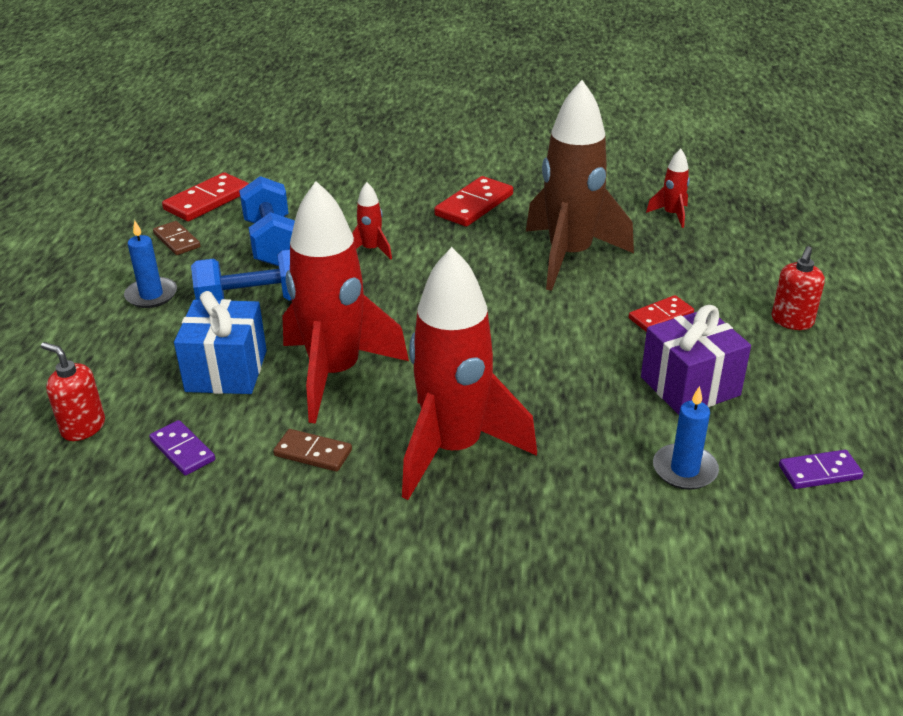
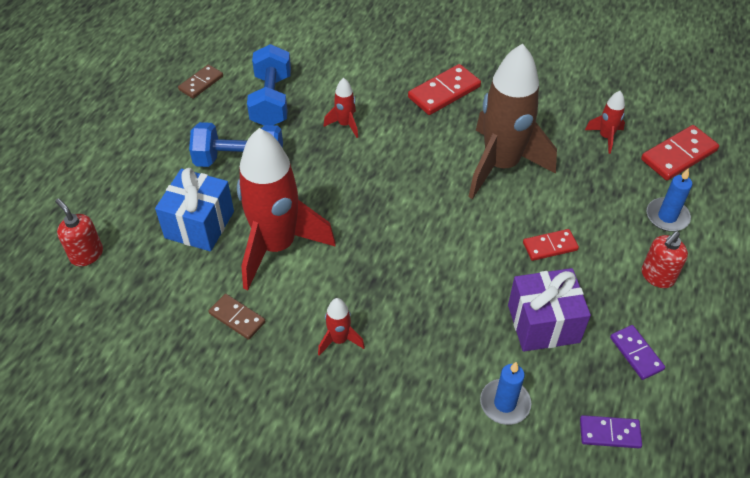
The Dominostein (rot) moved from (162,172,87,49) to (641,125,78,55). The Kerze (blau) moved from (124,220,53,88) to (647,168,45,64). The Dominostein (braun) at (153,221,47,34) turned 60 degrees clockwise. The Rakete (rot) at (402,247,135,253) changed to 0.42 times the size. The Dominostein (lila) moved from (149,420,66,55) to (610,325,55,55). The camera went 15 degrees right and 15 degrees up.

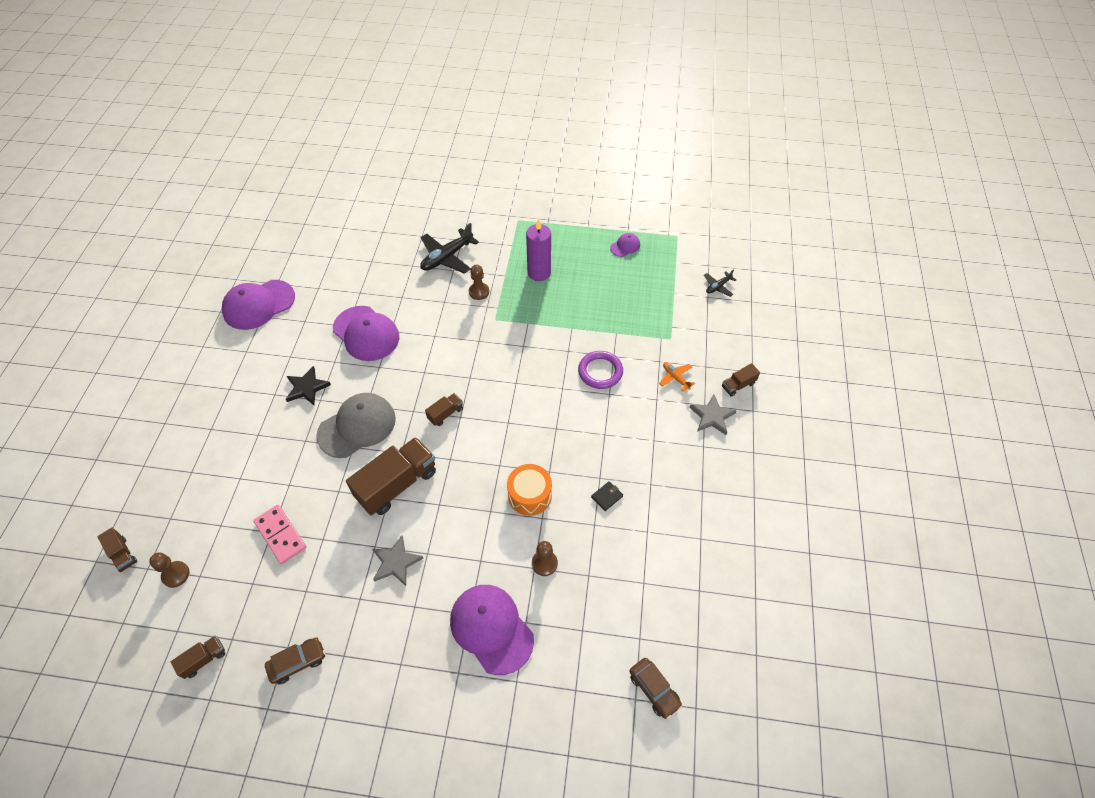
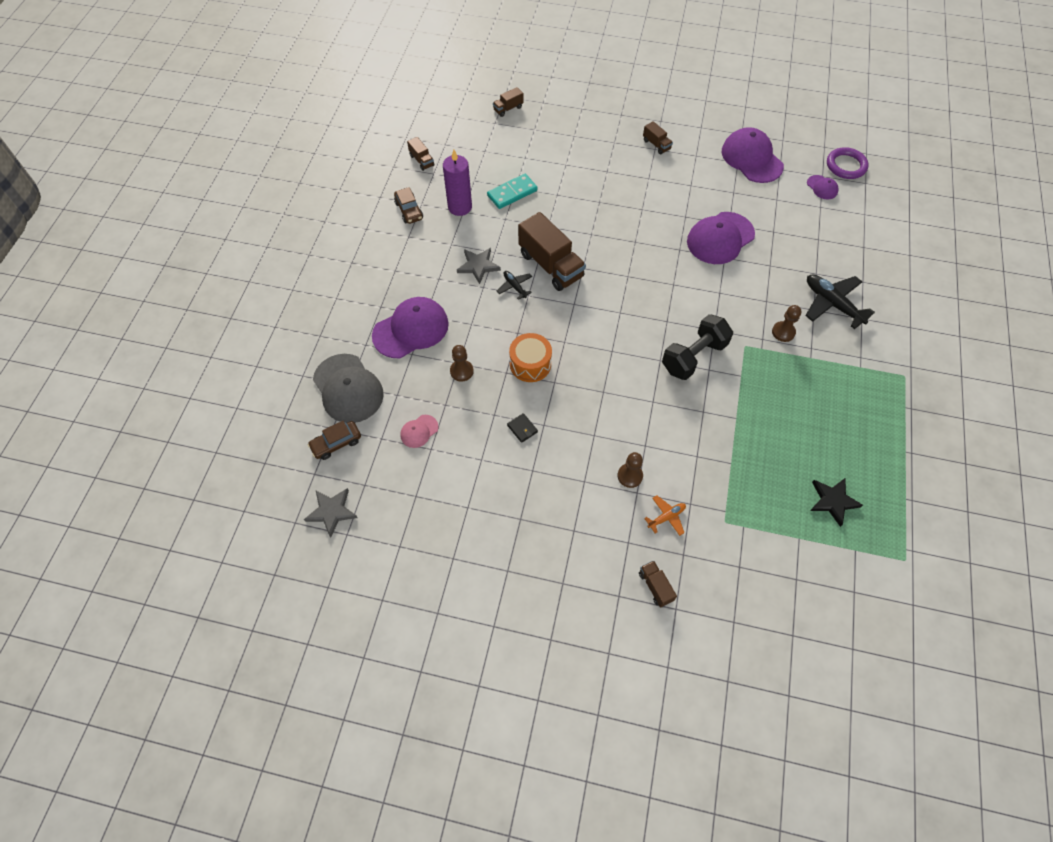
The Kerze (lila) moved from (526,218,25,63) to (443,150,29,66). The Kappe (lila) moved from (610,233,30,24) to (807,175,32,24). The Flugzeug (schwarz) moved from (704,269,32,28) to (497,271,35,29). The Ring (lila) moved from (578,351,45,38) to (827,147,42,32). The Stern (schwarz) moved from (286,366,45,39) to (810,478,53,49). The Kappe (grau) moved from (316,393,80,65) to (313,354,71,69). The Lastwagen (braun) moved from (425,393,38,33) to (643,121,30,33). The Stern (grau) moved from (689,394,48,41) to (304,488,54,50). The Dominostein (rosa) at (253,505,53,59) became the Dominostein (türkis) at (487,174,51,35). The Bauer (braun) moved from (149,552,40,36) to (618,452,25,36). The Hantel (schwarz) at (662,314,71,66) appeared. The Kappe (rosa) at (401,415,37,33) appeared. The camera went 95 degrees right and 5 degrees up.

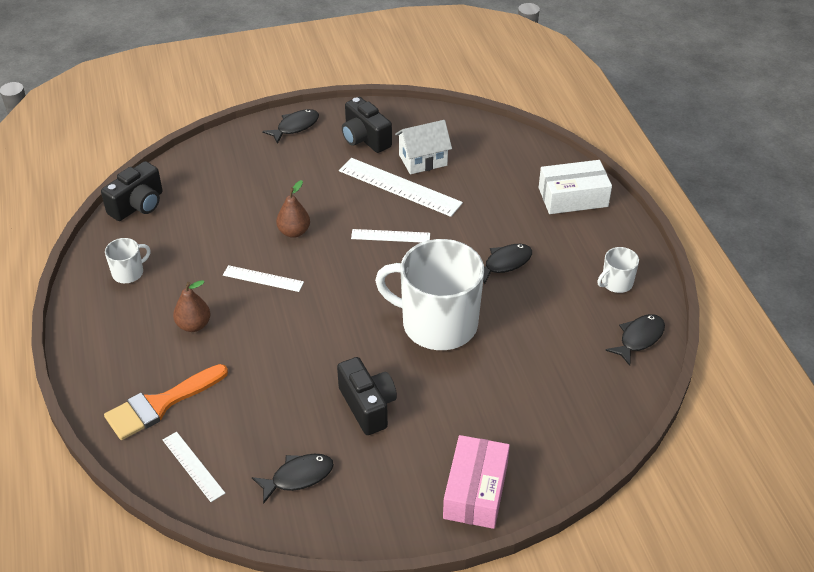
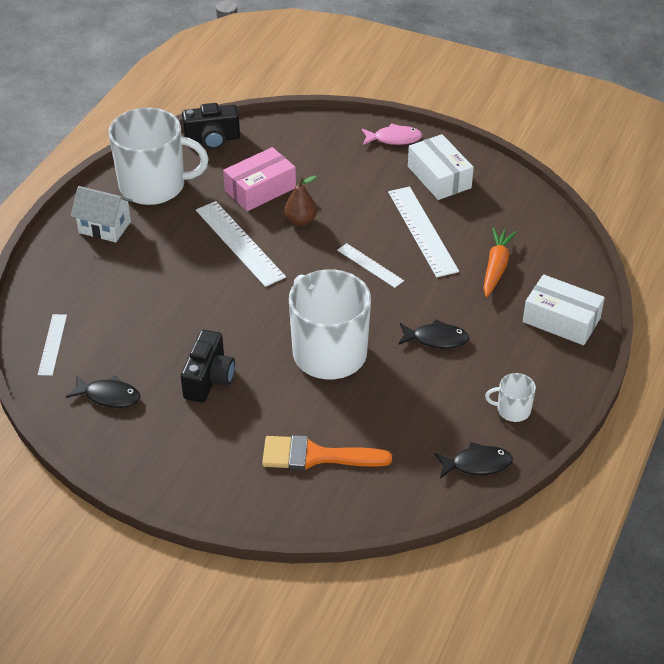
The Kamera (schwarz) at (342,97,50,56) was replaced by the Schachtel (weiß) at (408,134,66,66). The Fisch (schwarz) at (262,109,57,35) became the Fisch (rosa) at (362,123,60,22). The Haus (weiß) moved from (395,120,57,54) to (71,186,62,56). The Tasse (weiß) at (105,238,46,45) changed to 2.31 times the size. The Lineal (weiß) at (223,265,81,27) changed to 1.75 times the size. The Birne (braun) at (173,280,37,52) disappeared. The Pinsel (orange) moved from (104,364,124,76) to (262,435,130,35). The Schachtel (rosa) moved from (443,435,67,94) to (223,147,73,64). The Karotte (orange) at (483,228,34,69) appeared. The camera went 40 degrees right and 0 degrees up.

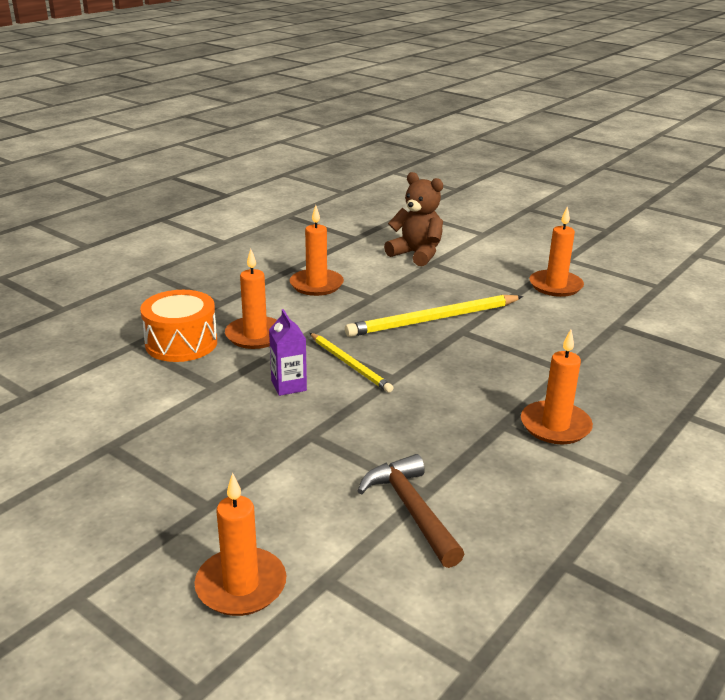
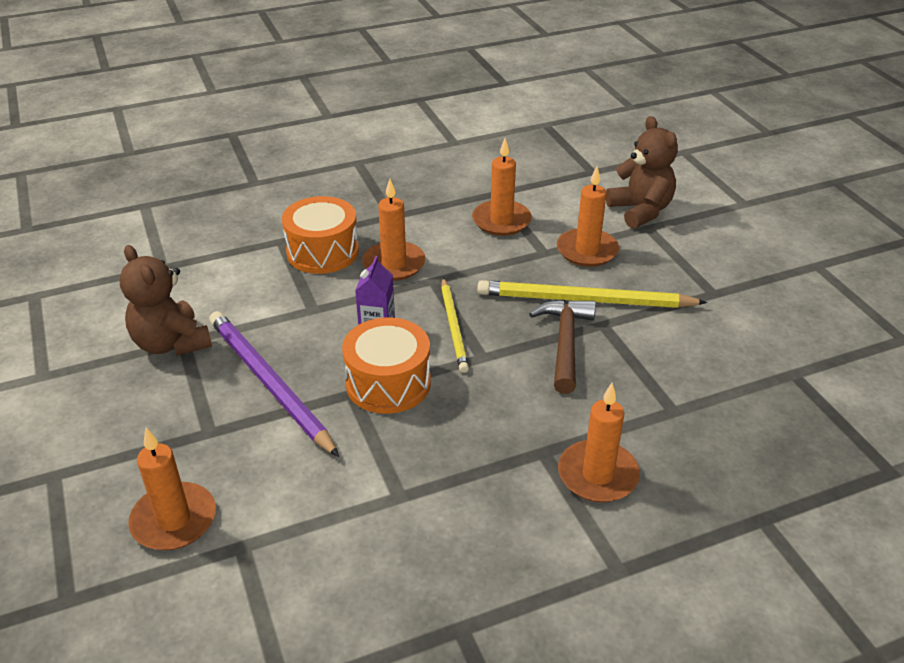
The Kerze (orange) moved from (530,206,54,91) to (557,166,62,101). The Hammer (braun) moved from (358,454,106,114) to (529,299,67,95). The Teddybär (braun) at (119,245,93,111) appeared. The Bleistift (lila) at (209,311,130,146) appeared. The Trommel (orange) at (342,317,89,97) appeared. The camera went 30 degrees right and 10 degrees up.

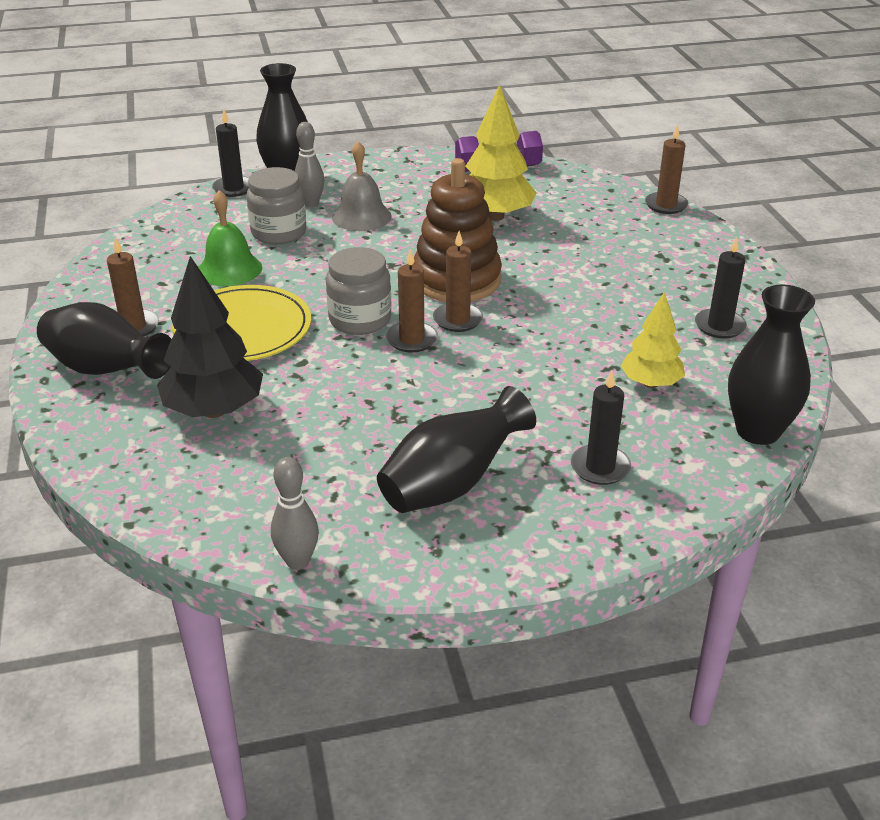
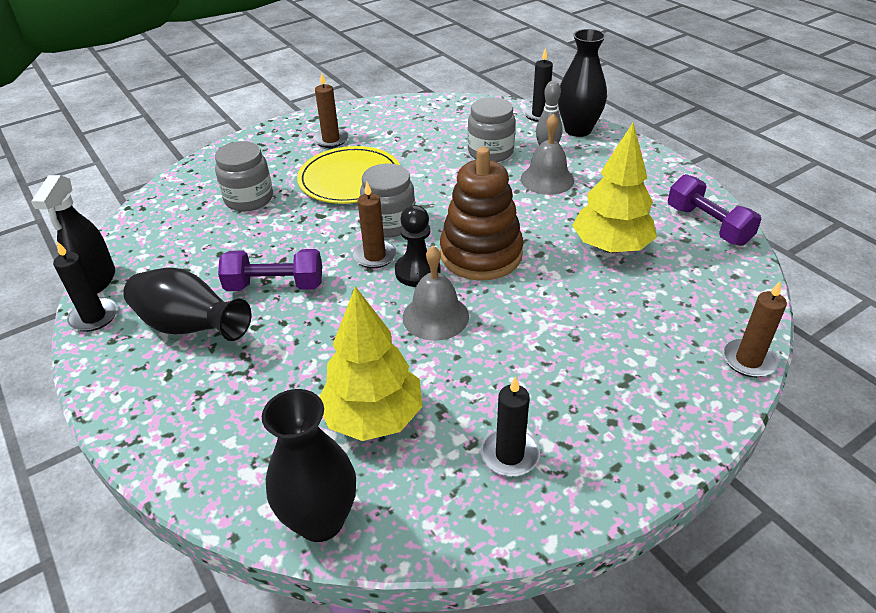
The Glocke (grün) at (199,190,63,96) disappeared. The Kerze (braun) at (433,231,50,101) was replaced by the Bauer (schwarz) at (395,205,46,82). The Baum (schwarz) at (157,256,106,162) was replaced by the Einmachglas (grau) at (215,141,58,70). The Baum (gelb) at (621,292,64,96) changed to 1.59 times the size. The Vase (schwarz) at (37,302,134,77) disappeared. The Kerze (schwarz) moved from (571,370,60,115) to (53,241,64,91). The Bowlingkegel (grau) at (271,457,48,113) was replaced by the Sprühflasche (schwarz) at (31,175,84,119). The Glocke (grau) at (403,246,66,95) appeared. The Hantel (lila) at (218,249,104,42) appeared. The camera went 70 degrees right and 5 degrees up.

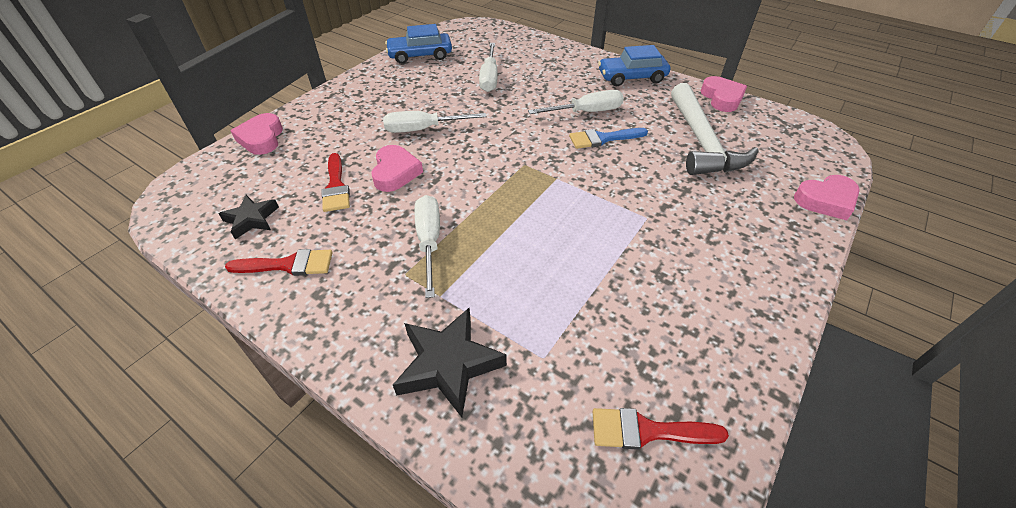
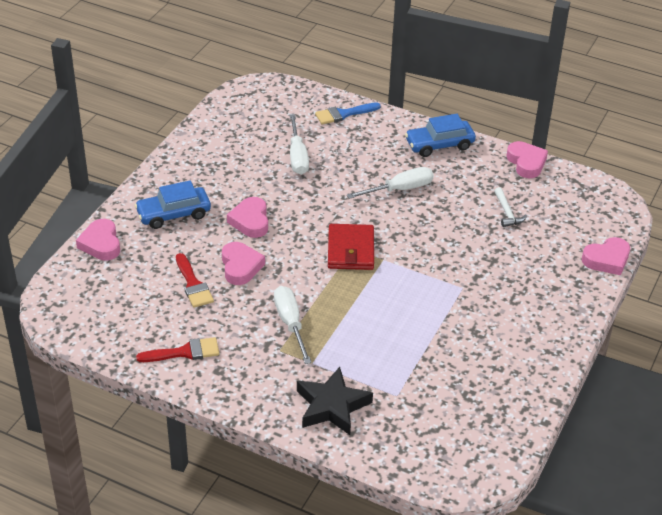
The Auto (blau) moved from (385,24,67,40) to (135,180,76,49). The Hammer (weiß) at (671,83,87,92) changed to 0.43 times the size. The Schraubenzieher (weiß) at (383,111,103,22) was replaced by the Herz (rosa) at (227,197,41,41). The Pinsel (blau) moved from (569,128,79,21) to (315,102,66,23). The Stern (schwarz) at (218,195,61,45) disappeared. The Pinsel (rot) at (593,408,136,42) disappeared. The Geldbörse (rot) at (328,224,46,46) appeared. The camera went 10 degrees left and 5 degrees down.

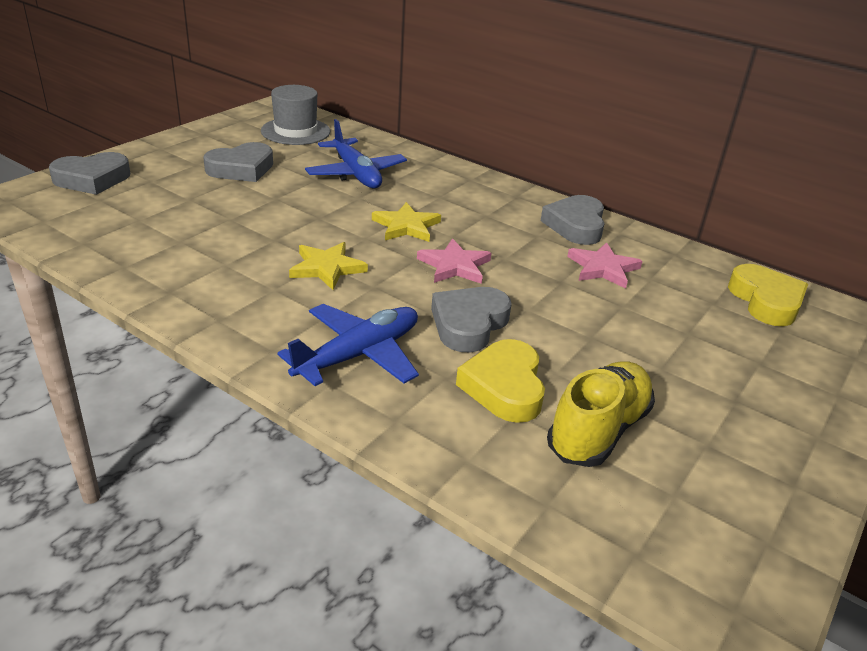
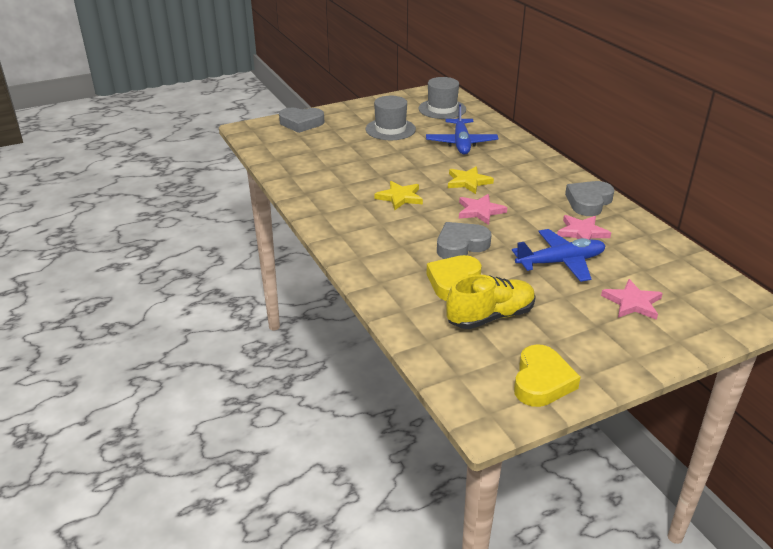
The Herz (grau) at (203,142,70,40) was replaced by the Hut (grau) at (366,96,50,44). The Herz (gelb) moved from (728,264,80,62) to (514,344,67,63). The Flugzeug (blau) moved from (277,304,142,82) to (512,229,93,53). The Stern (rosa) at (601,279,62,41) appeared. The camera went 30 degrees right and 0 degrees up.

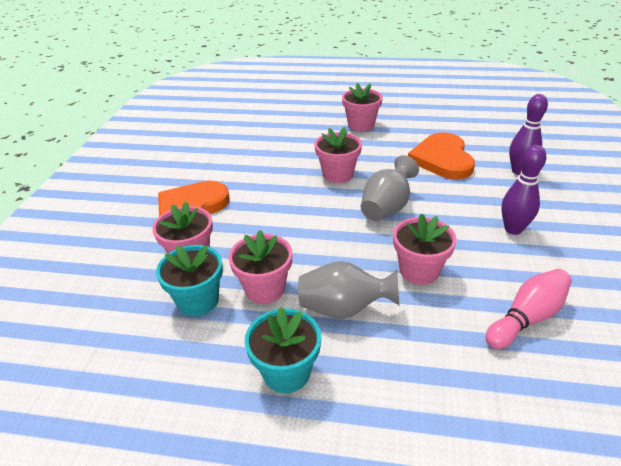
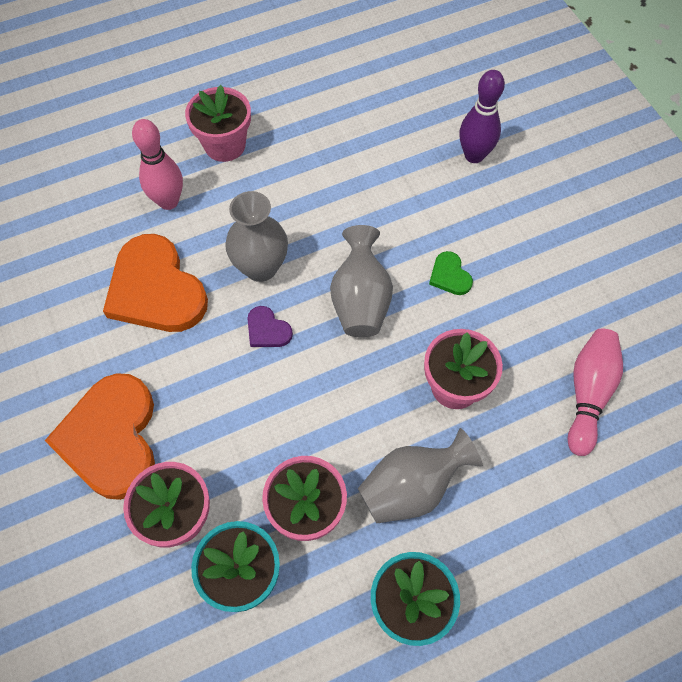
The Blumentopf (rosa) at (314,127,48,56) was replaced by the Vase (grau) at (225,191,63,91). The Herz (orange) moved from (408,132,67,47) to (103,234,105,98). The Bowlingkegel (lila) at (501,145,45,90) disappeared. The Bowlingkegel (rosa) at (132,119,51,91) appeared. The Herz (grün) at (429,251,44,44) appeared. The Herz (lila) at (247,306,46,41) appeared. The camera went 35 degrees left and 25 degrees up.

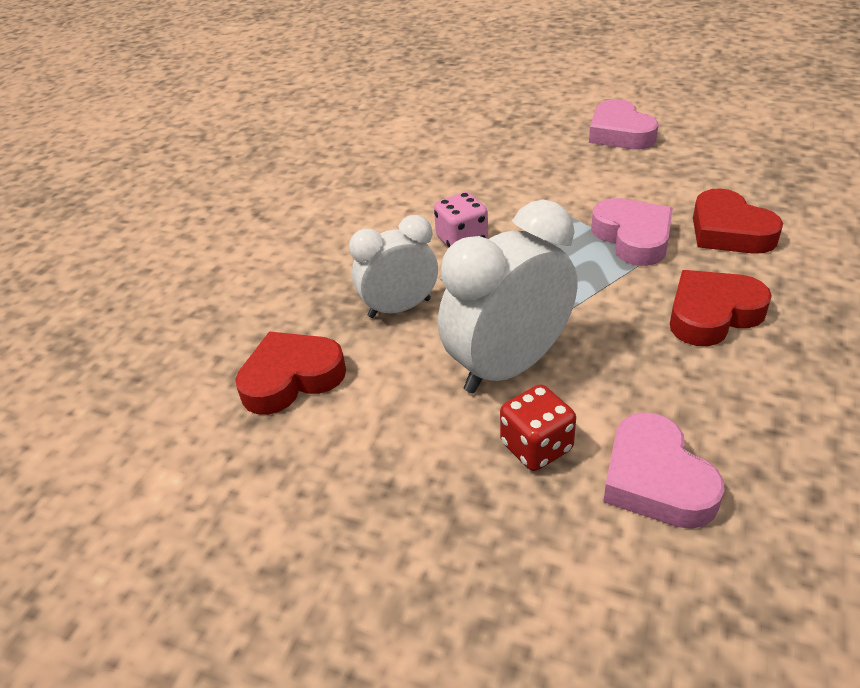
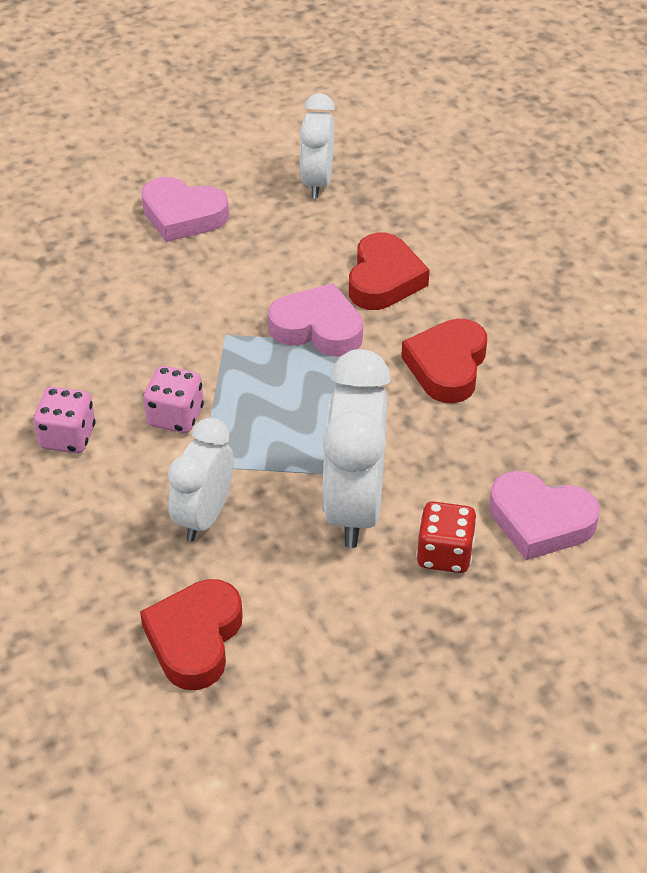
The Herz (rot) at (693,188,90,66) turned 90 degrees counterclockwise. The Wecker (weiß) at (300,93,35,105) appeared. The Spielwürfel (rosa) at (33,387,63,66) appeared. The camera went 50 degrees left and 5 degrees up.

